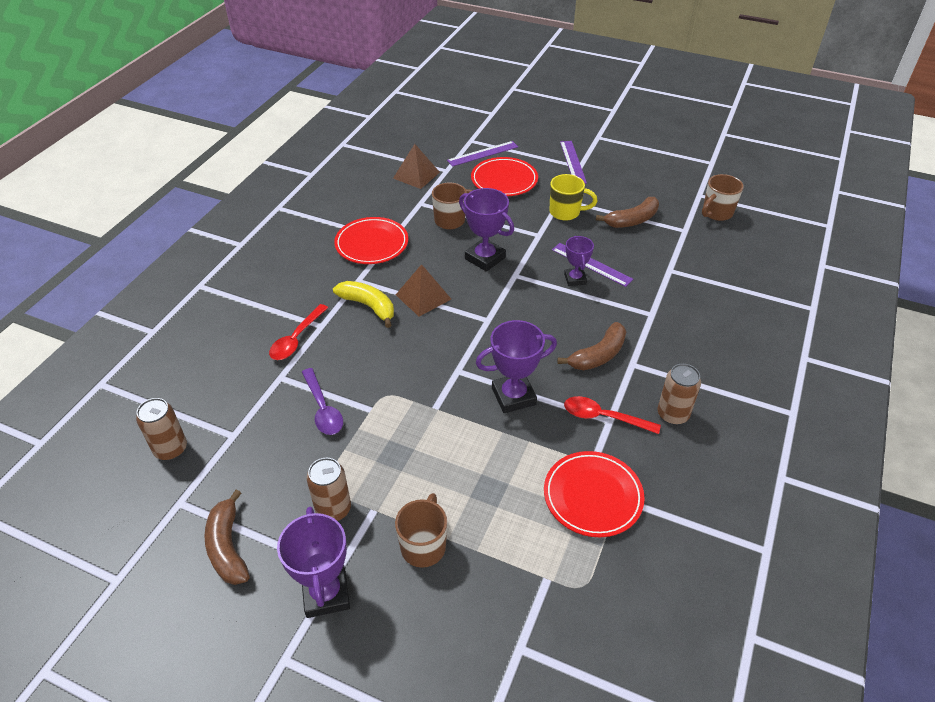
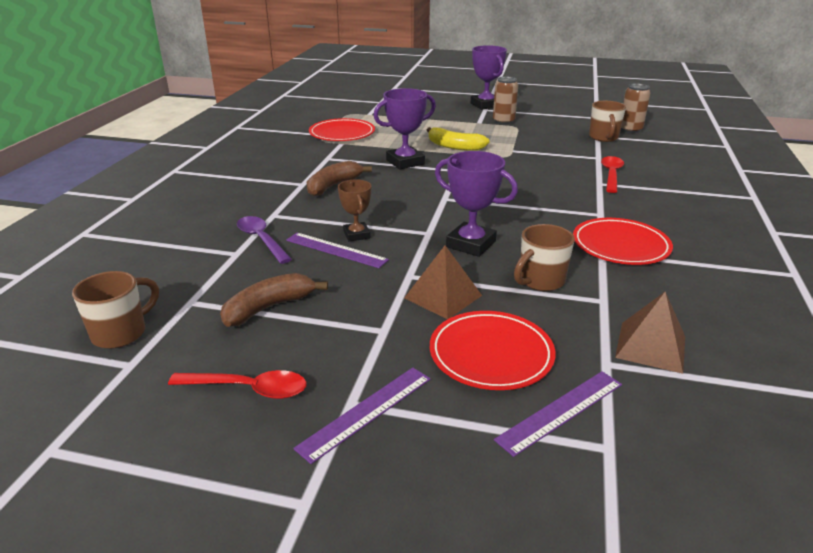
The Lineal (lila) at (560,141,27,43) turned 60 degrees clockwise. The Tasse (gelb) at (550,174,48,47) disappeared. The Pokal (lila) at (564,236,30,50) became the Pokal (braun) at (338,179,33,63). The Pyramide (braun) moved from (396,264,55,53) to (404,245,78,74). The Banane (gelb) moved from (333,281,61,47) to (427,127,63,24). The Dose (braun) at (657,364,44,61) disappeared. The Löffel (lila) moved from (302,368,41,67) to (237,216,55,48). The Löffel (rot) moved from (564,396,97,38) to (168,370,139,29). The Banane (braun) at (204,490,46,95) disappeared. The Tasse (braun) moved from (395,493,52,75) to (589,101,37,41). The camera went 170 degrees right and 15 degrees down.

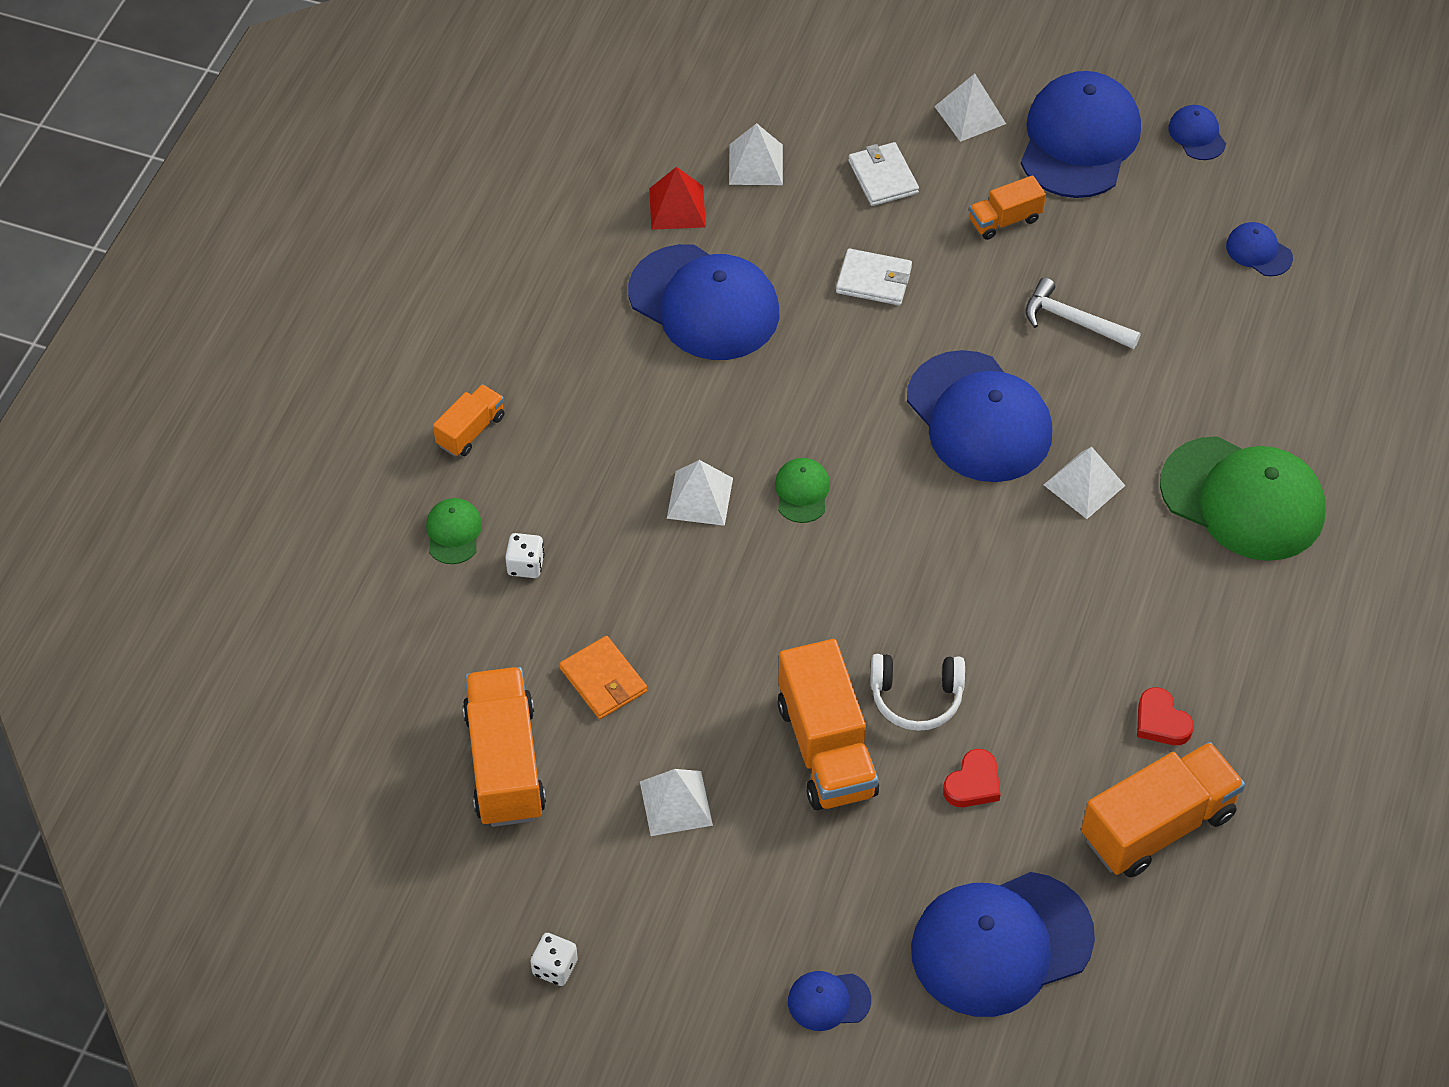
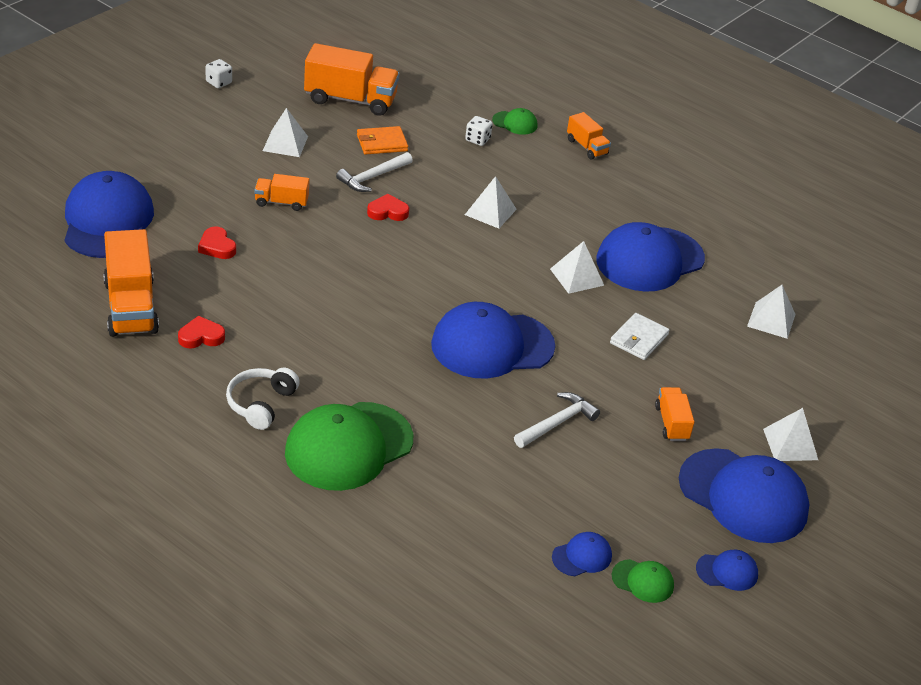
The Geldbörse (weiß) at (848,142,71,64) disappeared. The Pyramide (rot) at (649,167,57,63) disappeared. The Pyramide (weiß) moved from (1044,447,81,72) to (550,241,54,53). The Kappe (grün) moved from (775,458,55,65) to (612,559,62,44). The Lastwagen (orange) at (778,639,101,171) changed to 0.53 times the size. The Kopfhörer (weiß) moved from (871,654,94,77) to (226,368,74,62). The Kappe (blau) at (788,971,83,60) disappeared. The Hammer (weiß) at (336,152,77,40) appeared. The Herz (rot) at (367,194,42,27) appeared. The camera went 105 degrees right and 15 degrees down.

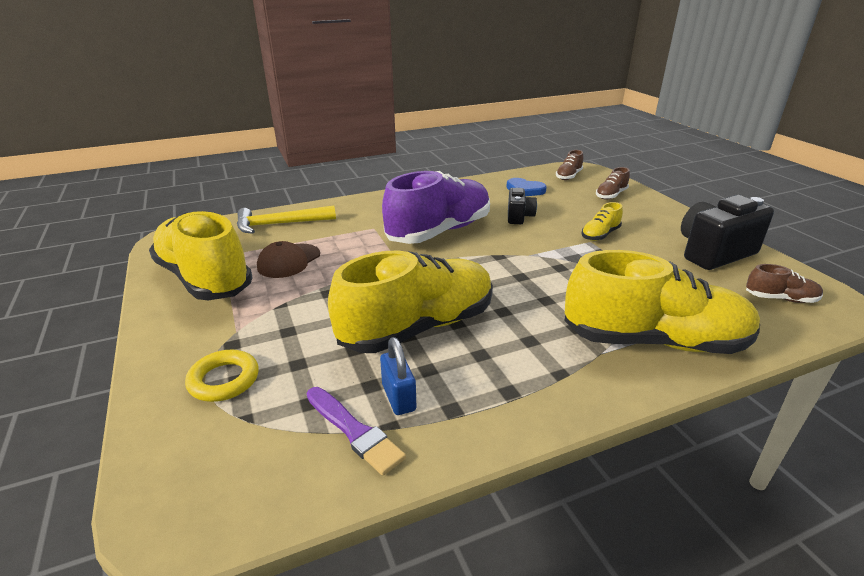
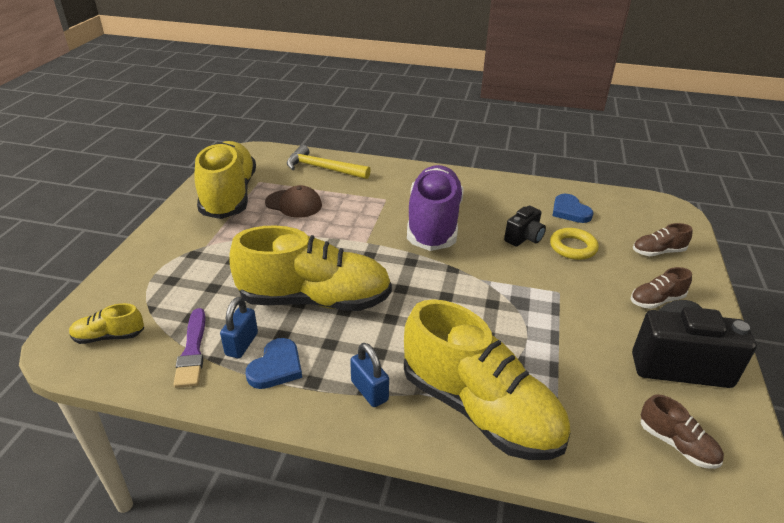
The Schuh (braun) moved from (556,150,27,30) to (631,267,61,42). The Schuh (lila) at (382,171,108,73) turned 75 degrees counterclockwise. The Schuh (gelb) moved from (581,202,42,39) to (69,303,75,41). The Kappe (braun) at (257,241,63,37) turned 135 degrees counterclockwise. The Ring (gelb) moved from (185,350,74,52) to (550,228,49,32). The Herz (blau) at (246,338,56,51) appeared. The Vorhängeschloss (blau) at (350,343,39,64) appeared. The camera went 35 degrees right and 5 degrees up.

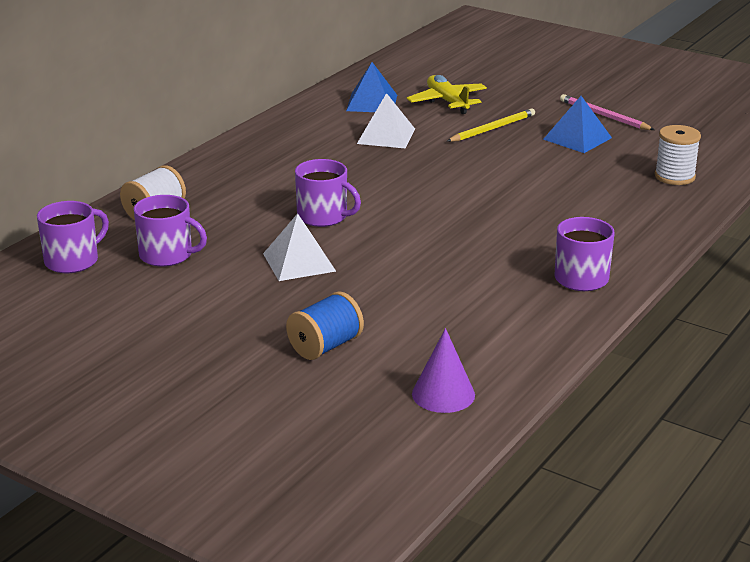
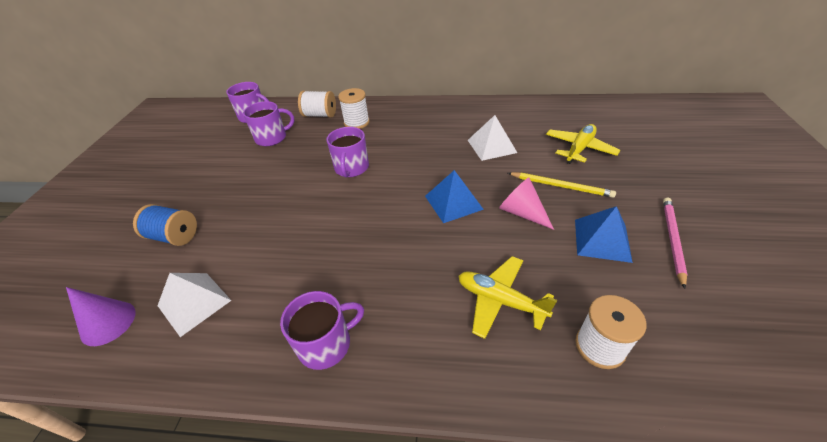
The Pyramide (blau) moved from (346,62,51,50) to (425,170,59,53). The Tasse (lila) at (134,195,73,72) turned 105 degrees counterclockwise. The Pyramide (weiß) moved from (263,213,73,68) to (157,273,75,64). The Garnrolle (weiß) at (338,88,32,41) appeared. The Kegel (rosa) at (499,177,55,53) appeared. The Flugzeug (gelb) at (459,256,98,83) appeared. The camera went 65 degrees right and 15 degrees up.

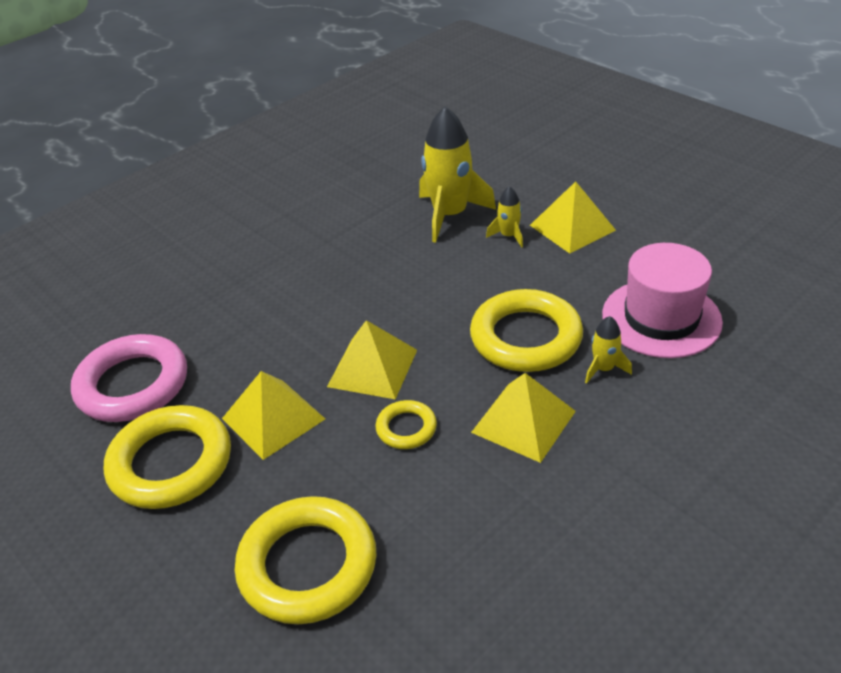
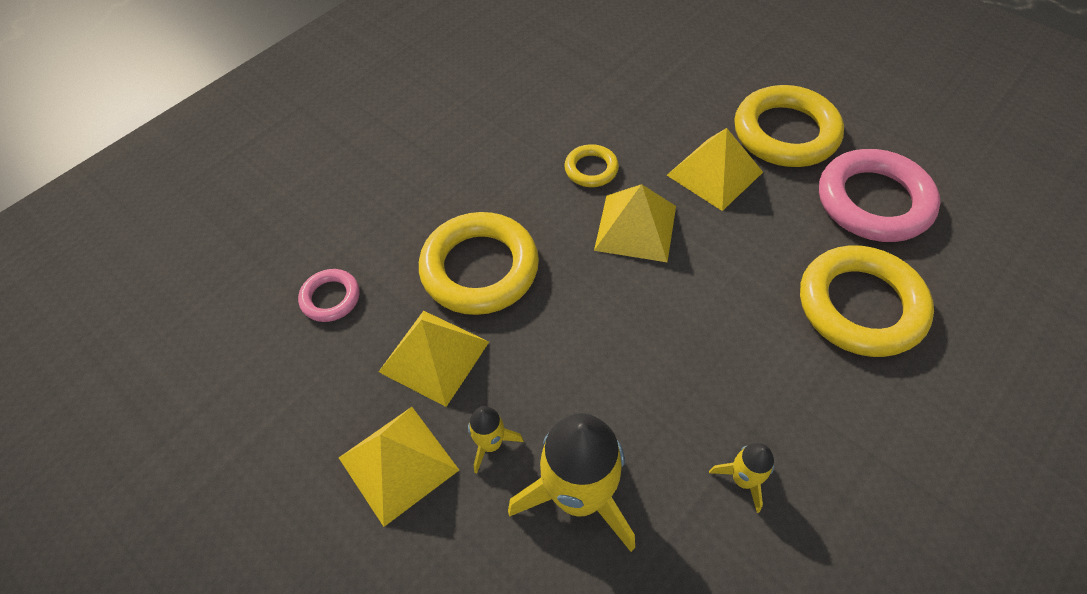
The Hut (rosa) at (602,243,121,115) was replaced by the Ring (rosa) at (298,269,62,53). The Rakete (gelb) moved from (585,316,47,68) to (709,443,65,70). The Pyramide (gelb) moved from (471,373,105,90) to (379,311,110,96). The Ring (gelb) moved from (235,496,142,128) to (800,245,134,112). The camera went 175 degrees right and 15 degrees up.

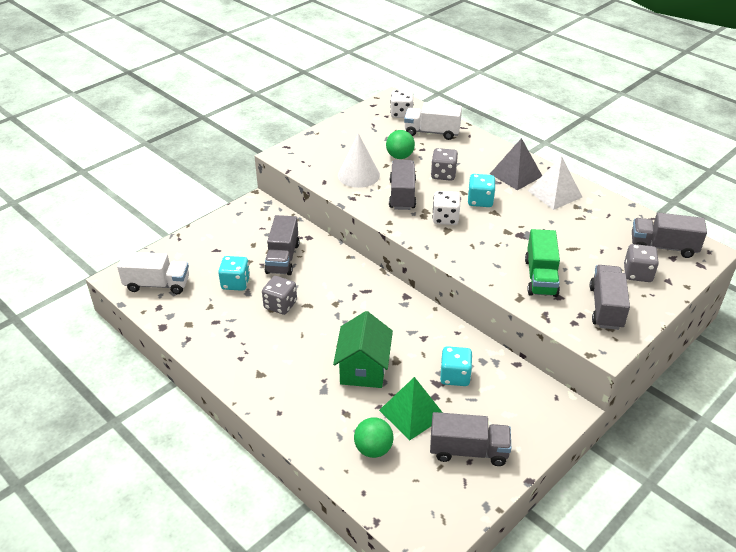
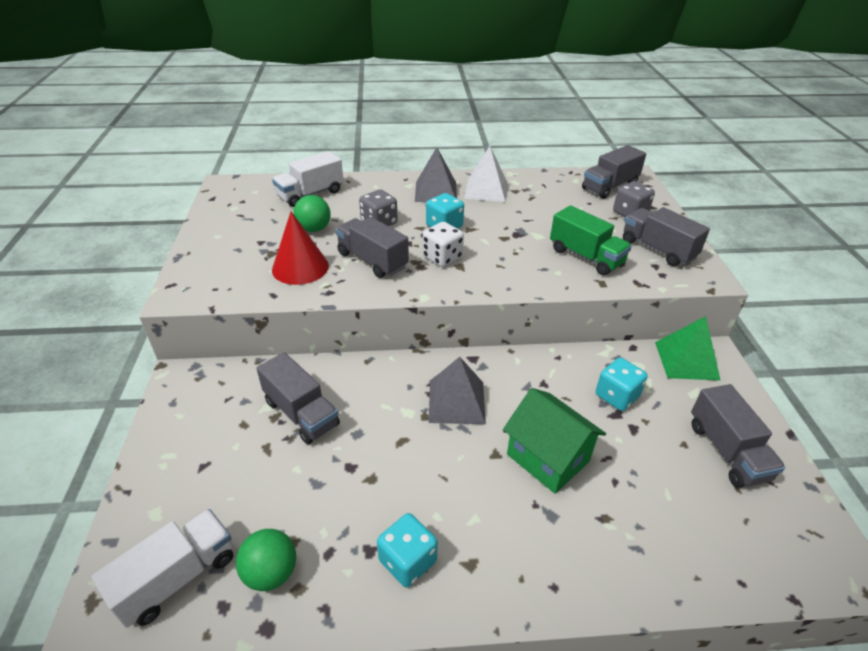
The Spielwürfel (weiß) at (390,90,23,28) disappeared. The Kegel (weiß) at (338,133,42,55) became the Kegel (rot) at (272,211,57,74). The Spielwürfel (türkis) moved from (218,256,32,35) to (377,513,61,75). The Spielwürfel (grau) at (262,276,35,39) disappeared. The Pyramide (grün) moved from (379,377,64,64) to (655,316,66,65). The Lastwagen (grau) at (430,412,81,54) turned 120 degrees clockwise. The Ball (grün) moved from (354,417,40,41) to (236,529,60,62). The Pyramide (grau) at (429,357,57,67) appeared. The camera went 50 degrees left and 0 degrees up.

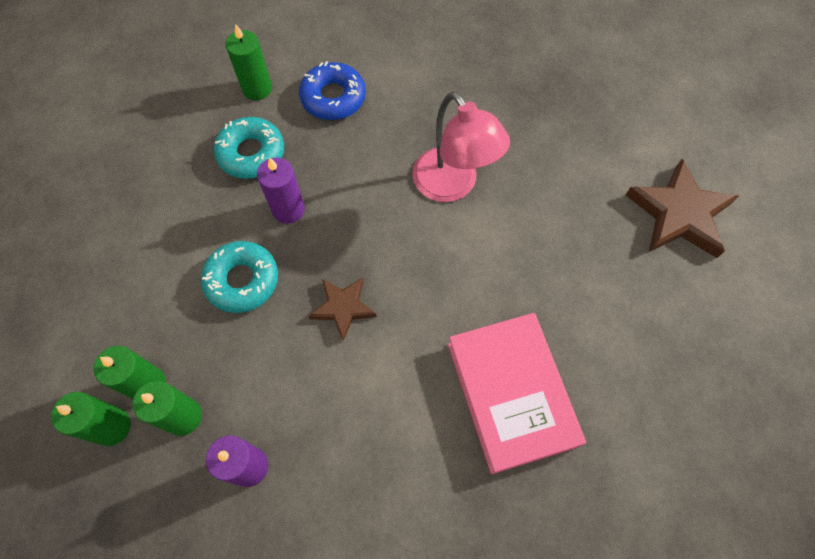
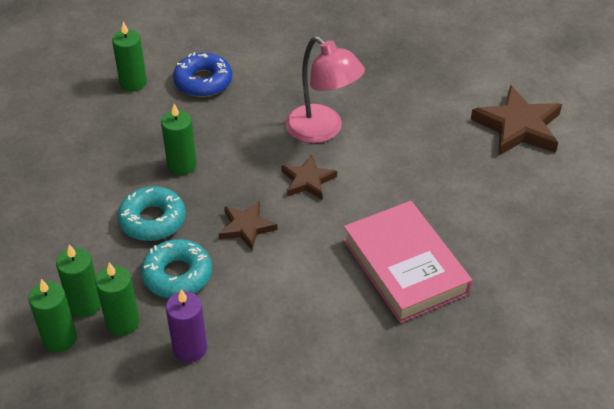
The Donut (türkis) moved from (214,117,70,62) to (141,239,71,59). The Kerze (lila) at (257,157,48,67) became the Kerze (grün) at (161,104,36,71). The Stern (braun) at (281,155,56,44) appeared. The camera went 10 degrees left and 20 degrees down.

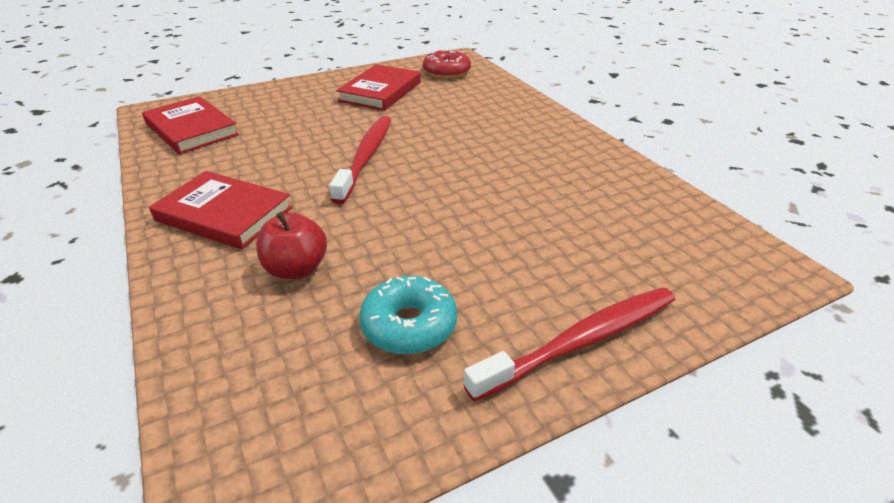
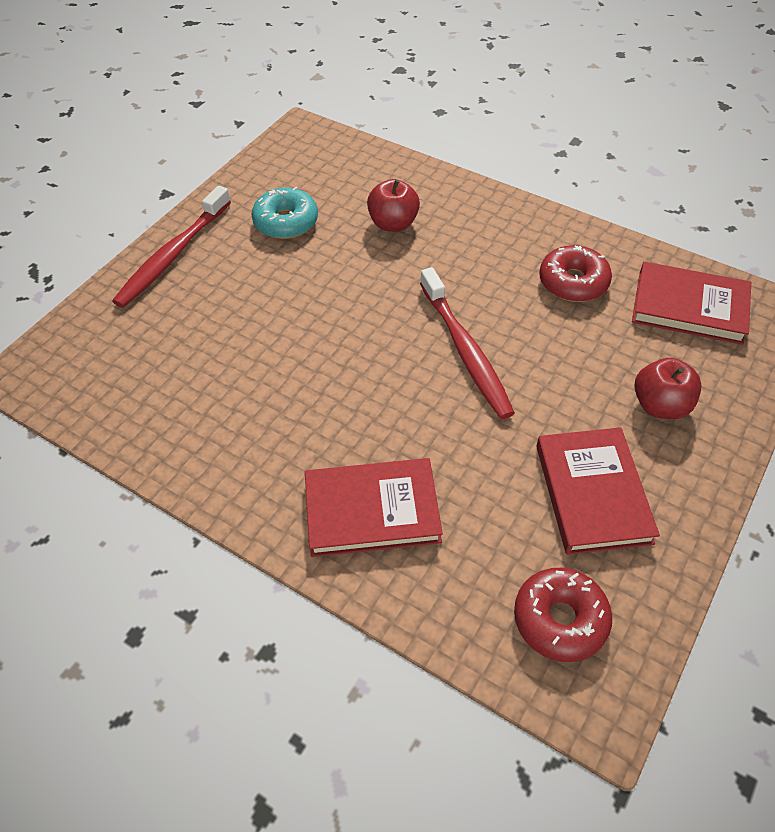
The Buch (rot) moved from (149,171,144,78) to (305,458,138,99). The Donut (rot) at (539,245,73,57) appeared. The Apfel (rot) at (634,358,68,61) appeared. The camera went 150 degrees right and 15 degrees up.

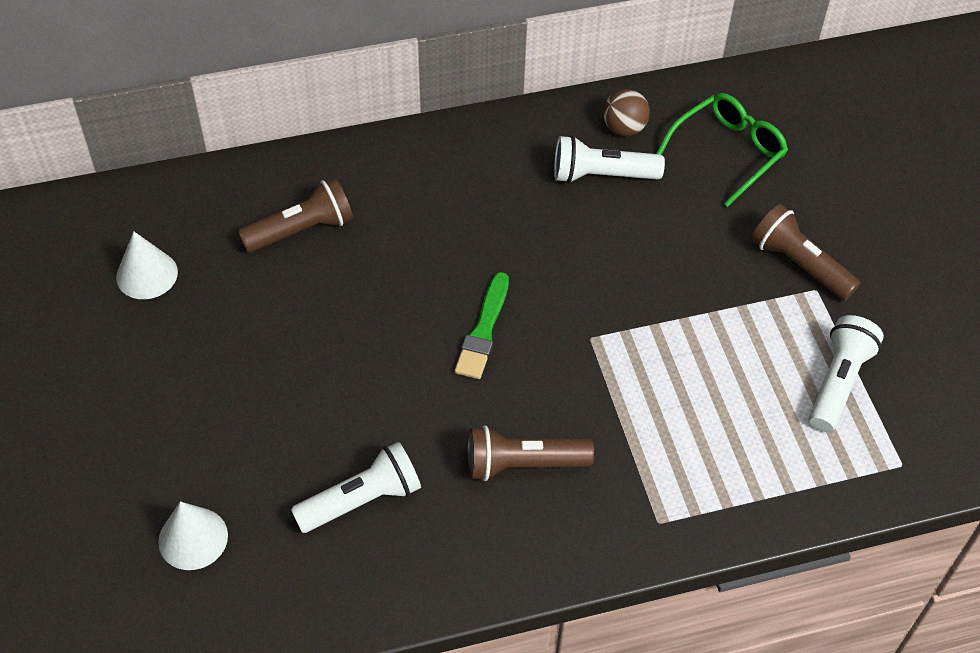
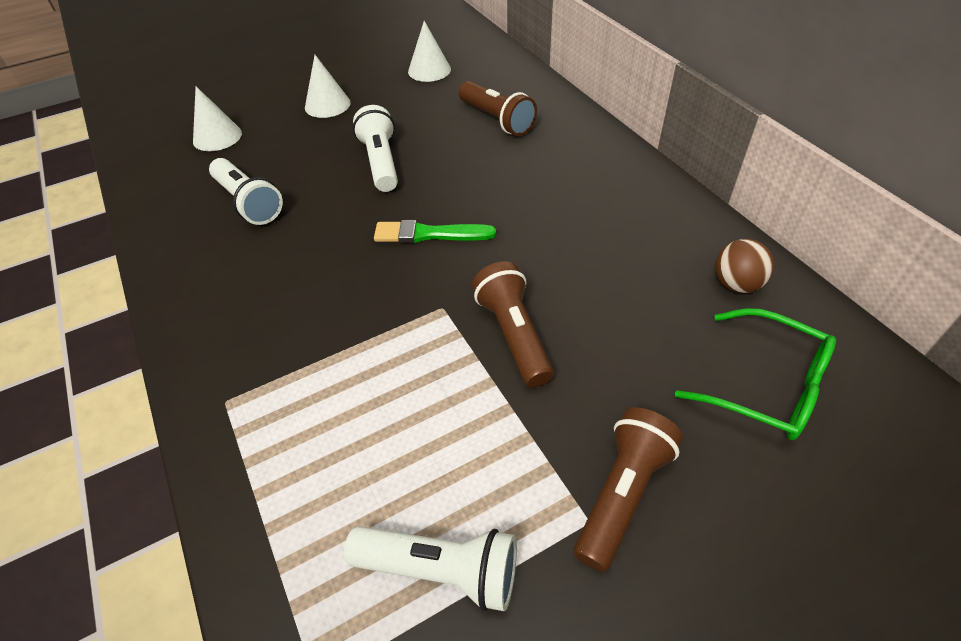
The Taschenlampe (weiß) moved from (554,135,111,48) to (353,105,45,87). The Taschenlampe (braun) moved from (467,425,127,56) to (472,261,82,126). The Kegel (weiß) at (305,55,46,63) appeared. The camera went 80 degrees right and 5 degrees down.

